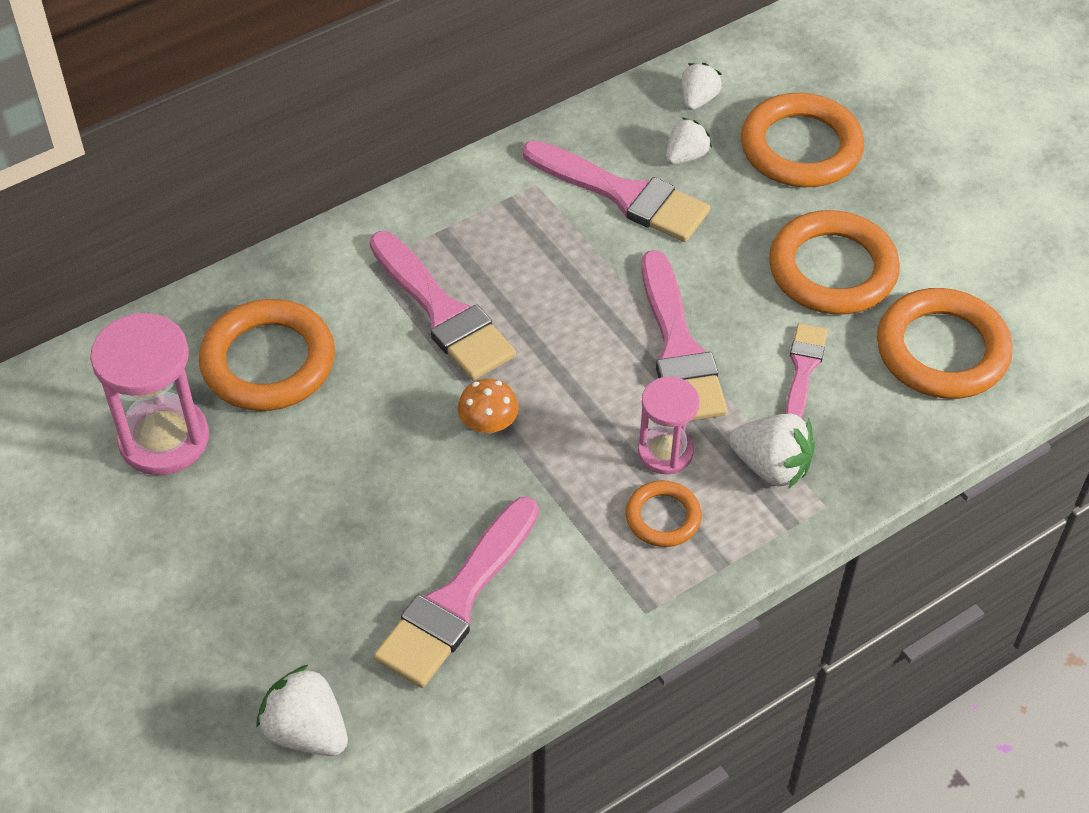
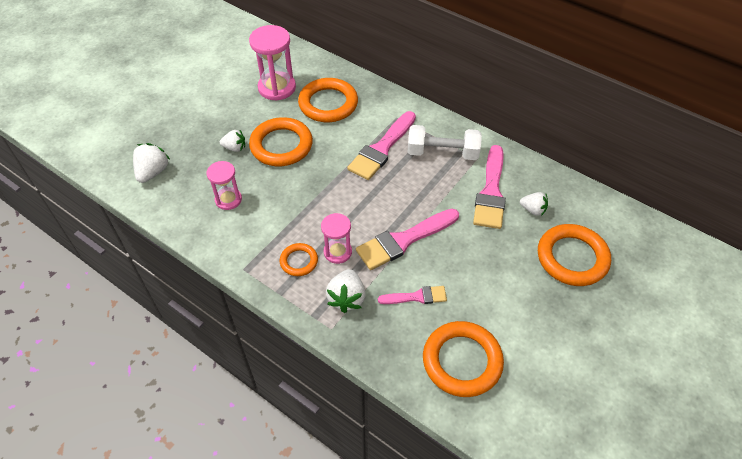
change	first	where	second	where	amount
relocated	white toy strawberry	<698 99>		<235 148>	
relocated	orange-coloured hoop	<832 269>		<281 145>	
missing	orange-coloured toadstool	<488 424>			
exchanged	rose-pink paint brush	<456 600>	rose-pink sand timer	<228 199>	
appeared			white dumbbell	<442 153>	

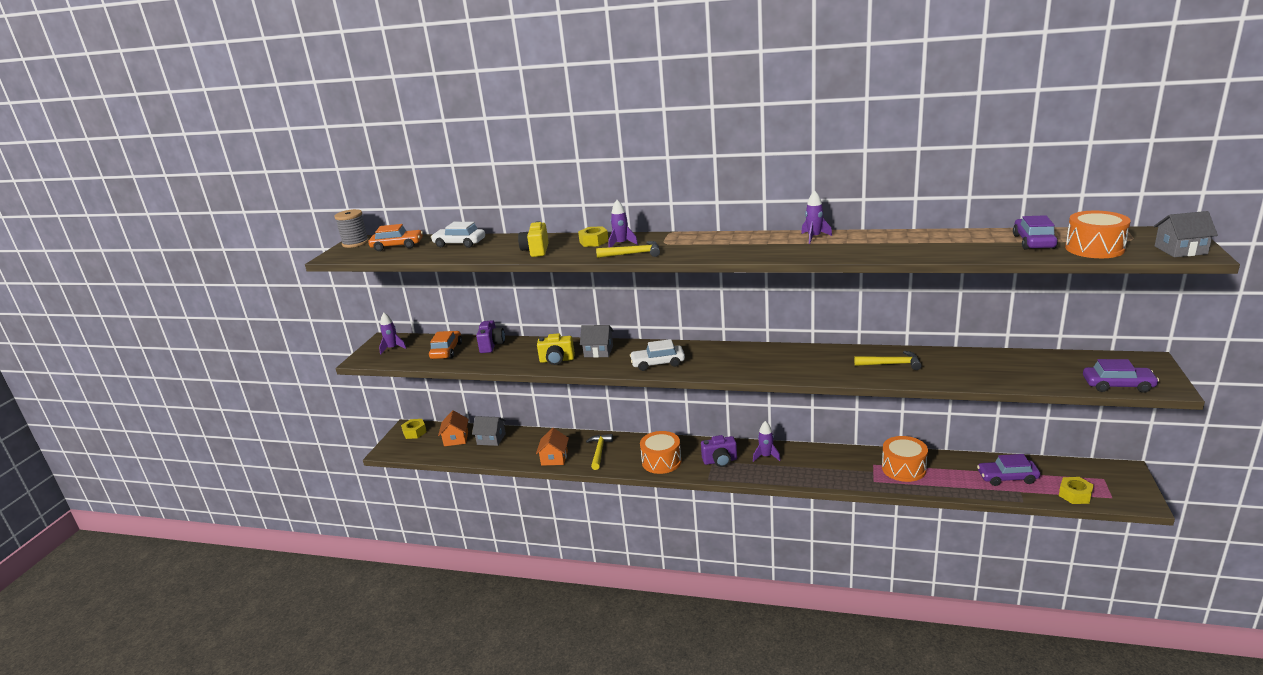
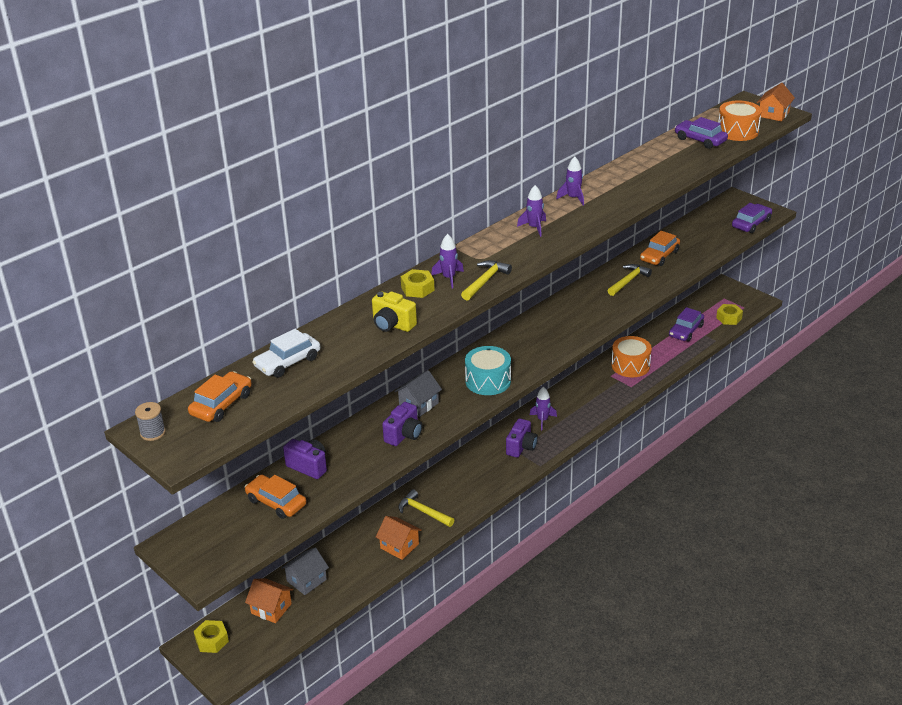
change	first	where	second	where	amount
size	ash-grey bobbin	<355 243>		<153 433>	x0.66
colour	ash-grey house	<1180 250>	orange-coloured house	<773 114>	
relocated	purple toy rocket	<393 348>		<534 228>	
colour	golden compact camera	<557 360>	purple compact camera	<404 435>	
exchanged	white car	<658 363>	teal snare drum	<488 381>	
missing	orange-coloured snare drum	<661 461>			
appeared			orange-coloured car	<659 256>	

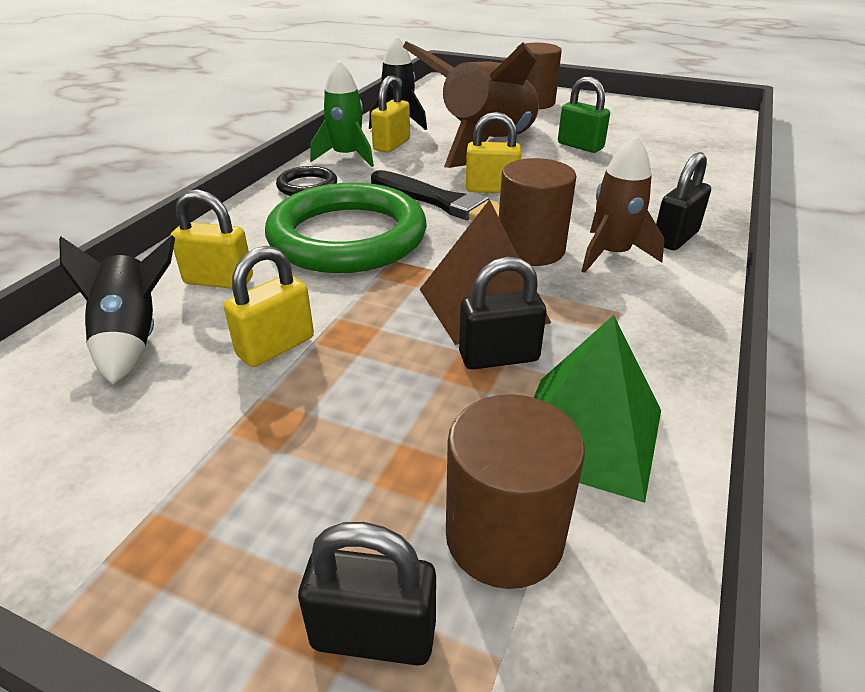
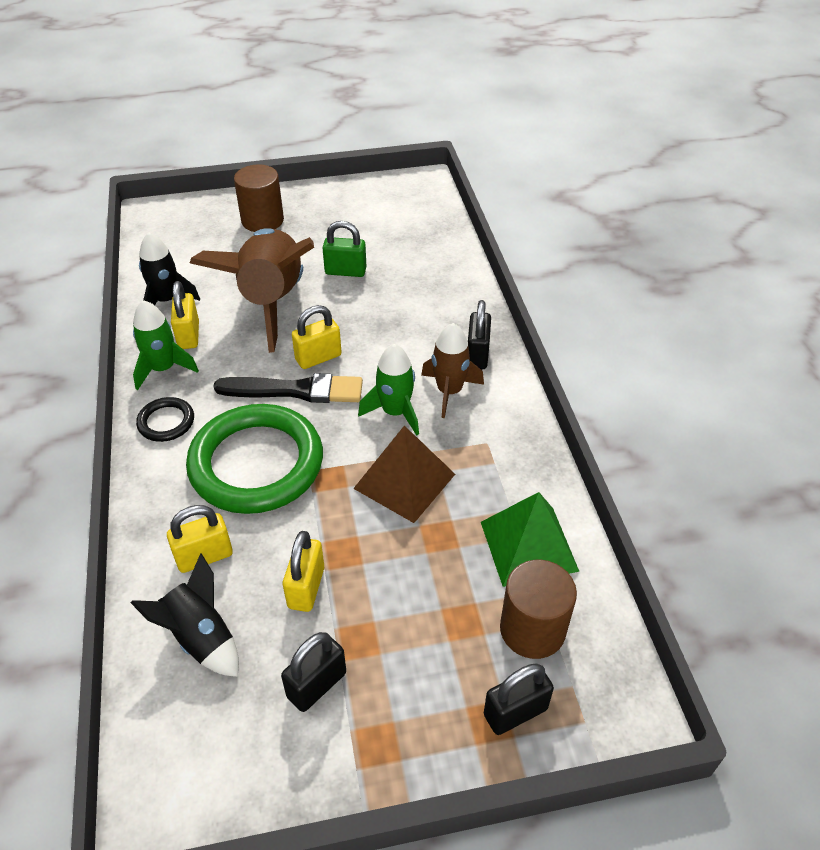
change	first	where	second	where	amount
exchanged	dark brown cylinder shape	<530 249>	emerald toy rocket	<395 412>	
relocated	jet-black small lock	<499 357>		<317 685>	

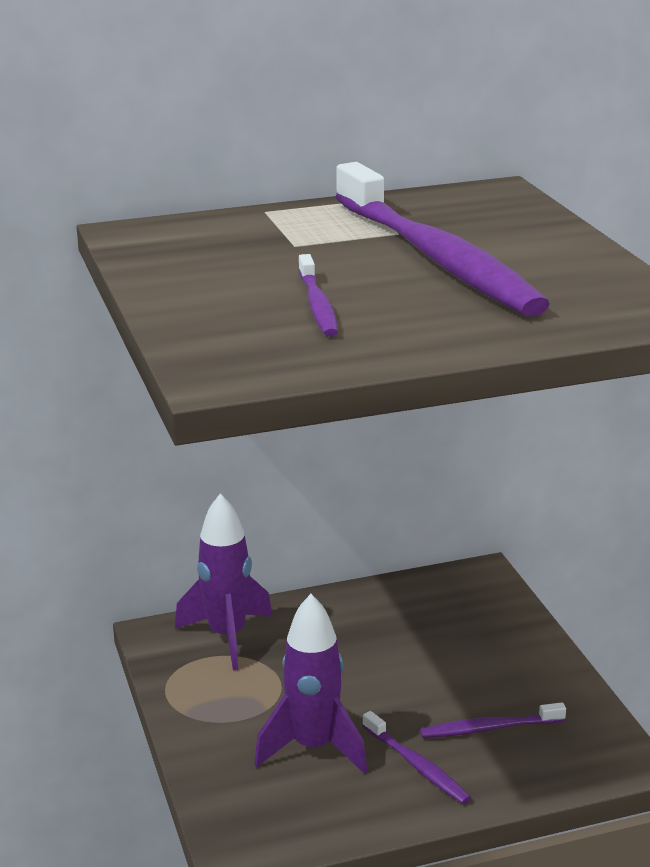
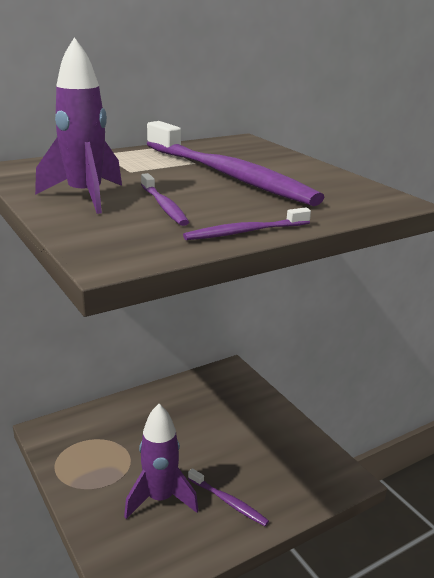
change	first	where	second	where	amount
relocated	purple toy rocket	<227 637>		<85 197>	
relocated	purple tooth brush	<489 728>		<245 232>	

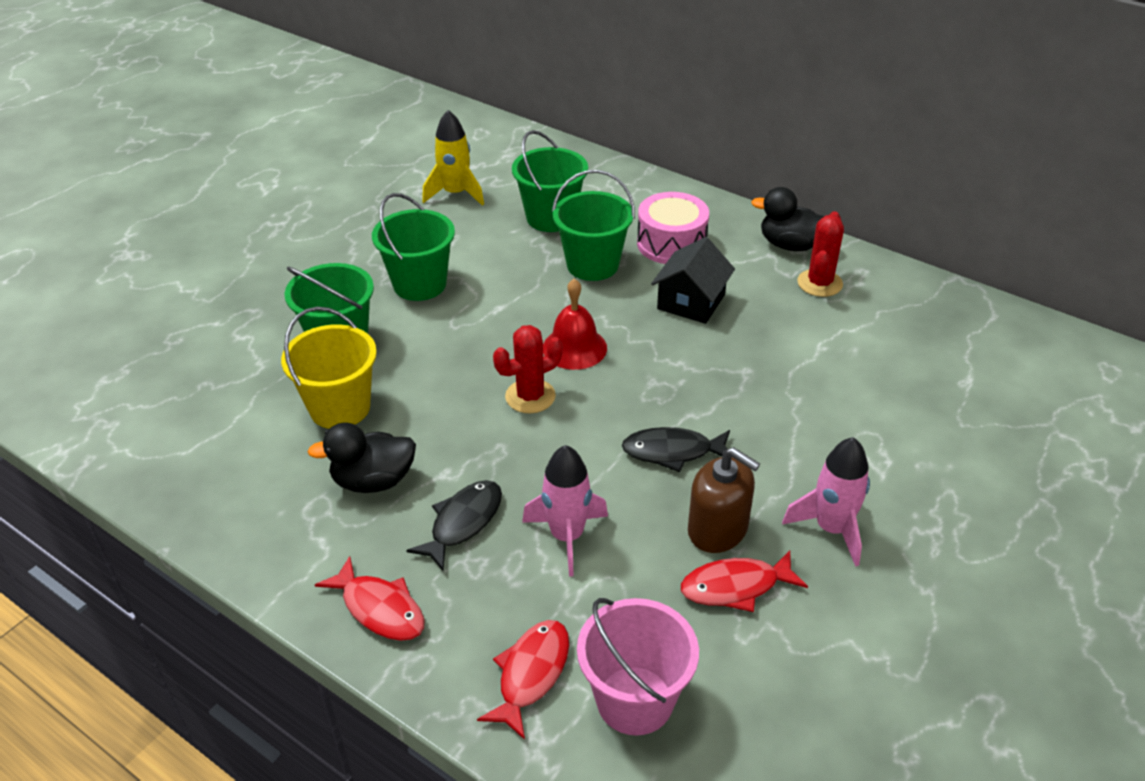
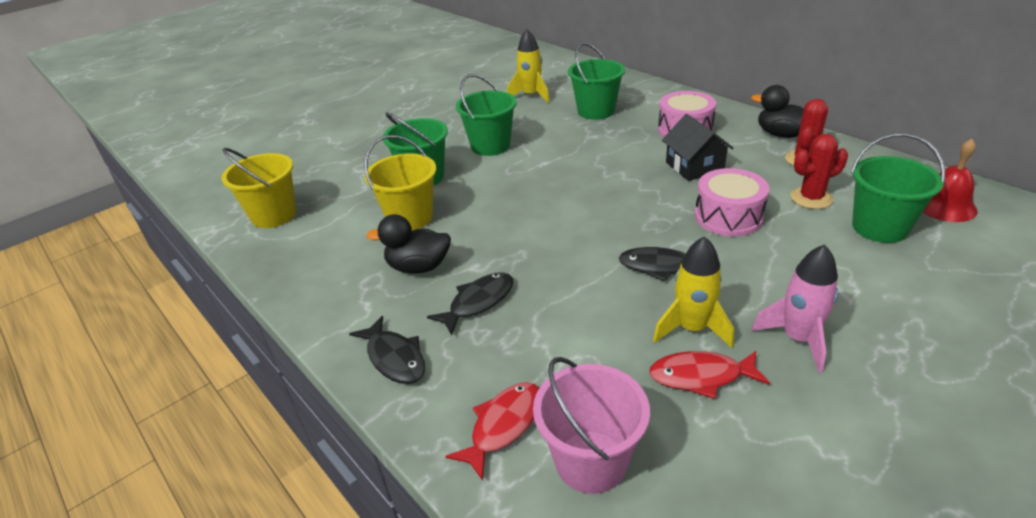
change	first	where	second	where	amount
relocated	emerald pail	<592 265>		<879 227>	
spun	jet-black house	<691 302>		<694 166>	60 degrees counterclockwise
relocated	crimson hand bell	<574 348>		<944 206>	
relocated	crimson saguaro cactus	<530 396>		<811 198>	
missing	rose-pink toy rocket	<567 536>			
exchanged	dark brown soap dispenser	<718 529>	golden toy rocket	<691 328>	
colour	crimson fish figure	<380 609>	jet-black fish figure	<394 358>	
appeared			golden pail	<274 215>	
appeared			rose-pink snare drum	<728 217>	

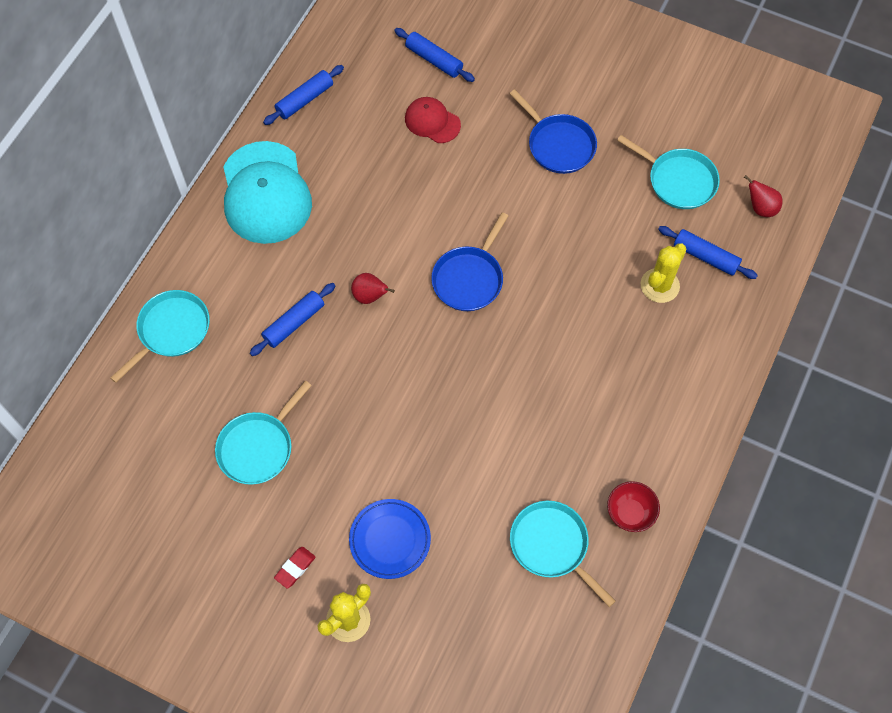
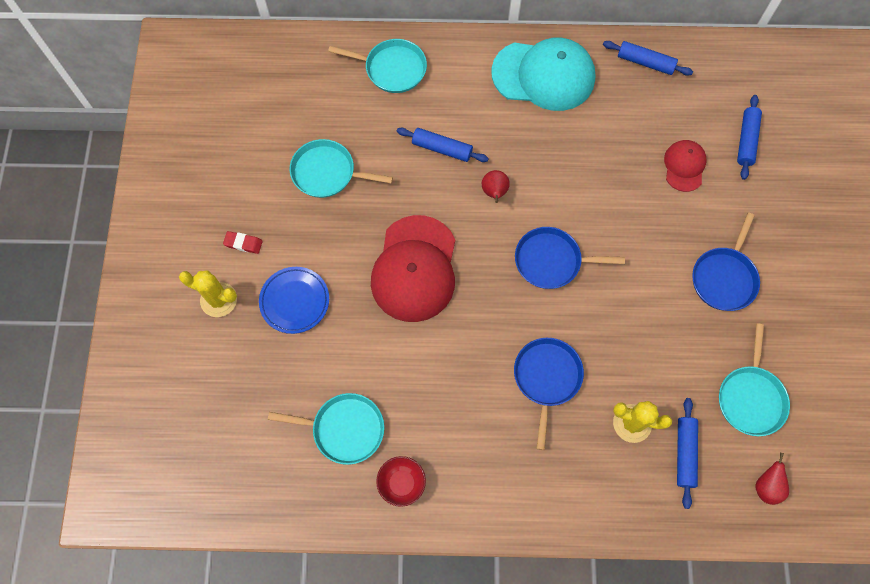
change	first	where	second	where	amount
spun	teal baseball cap	<265 193>		<543 75>	135 degrees counterclockwise
spun	teal pan	<551 545>		<344 429>	75 degrees clockwise
appeared			crimson baseball cap	<415 269>	
appeared			cobalt pan	<546 378>	

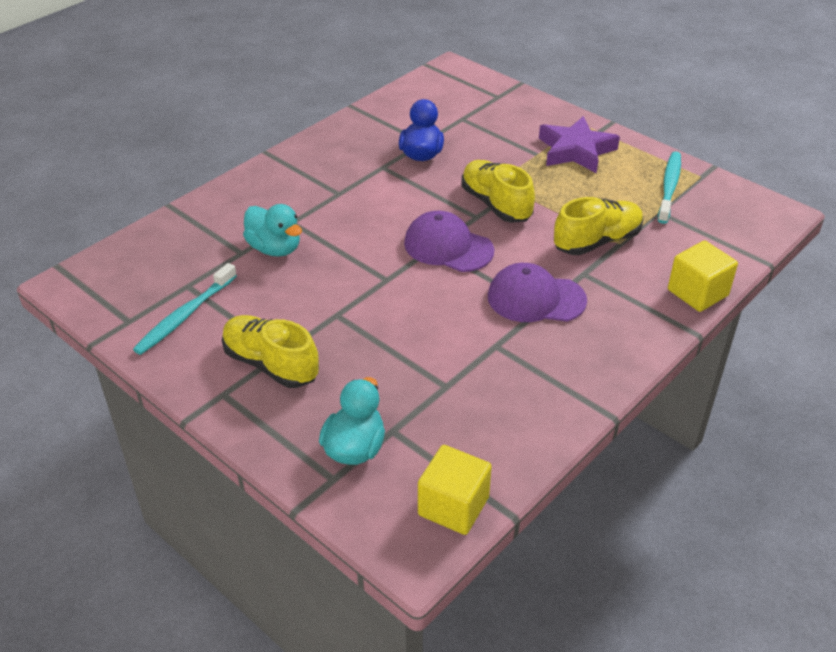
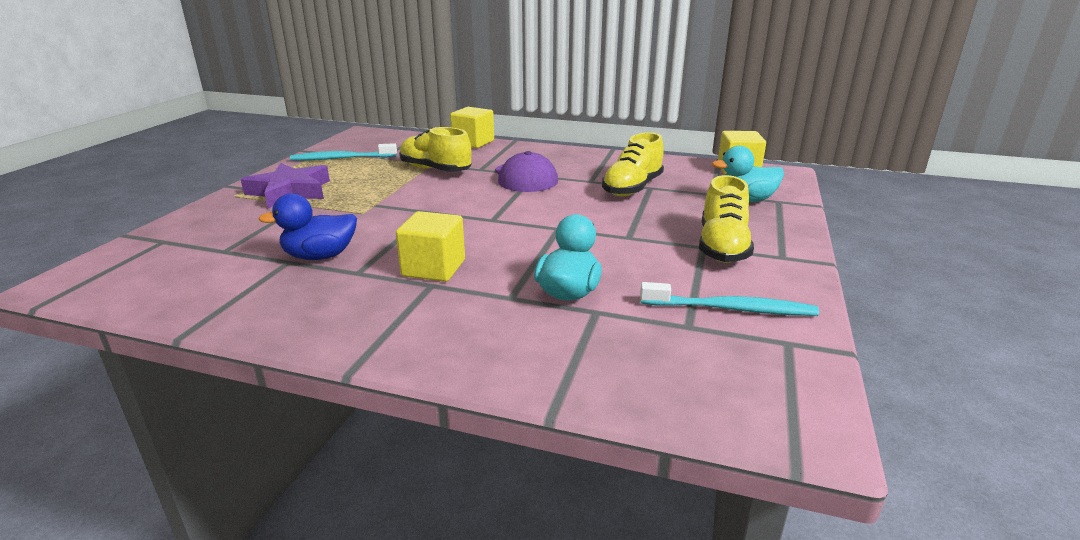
change	first	where	second	where	amount
relocated	golden shoe	<496 204>		<632 188>	
missing	purple baseball cap	<448 247>			
appeared			golden cube	<433 268>	

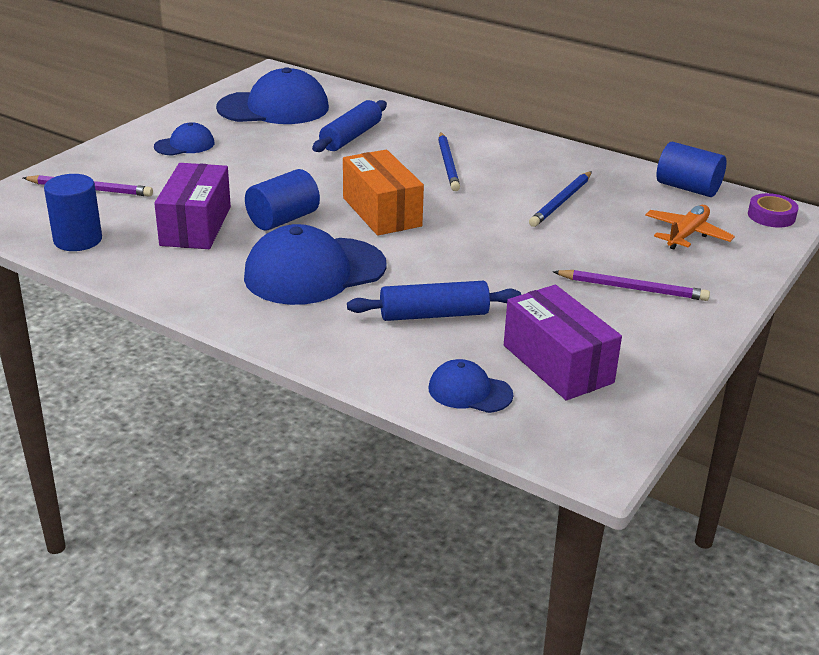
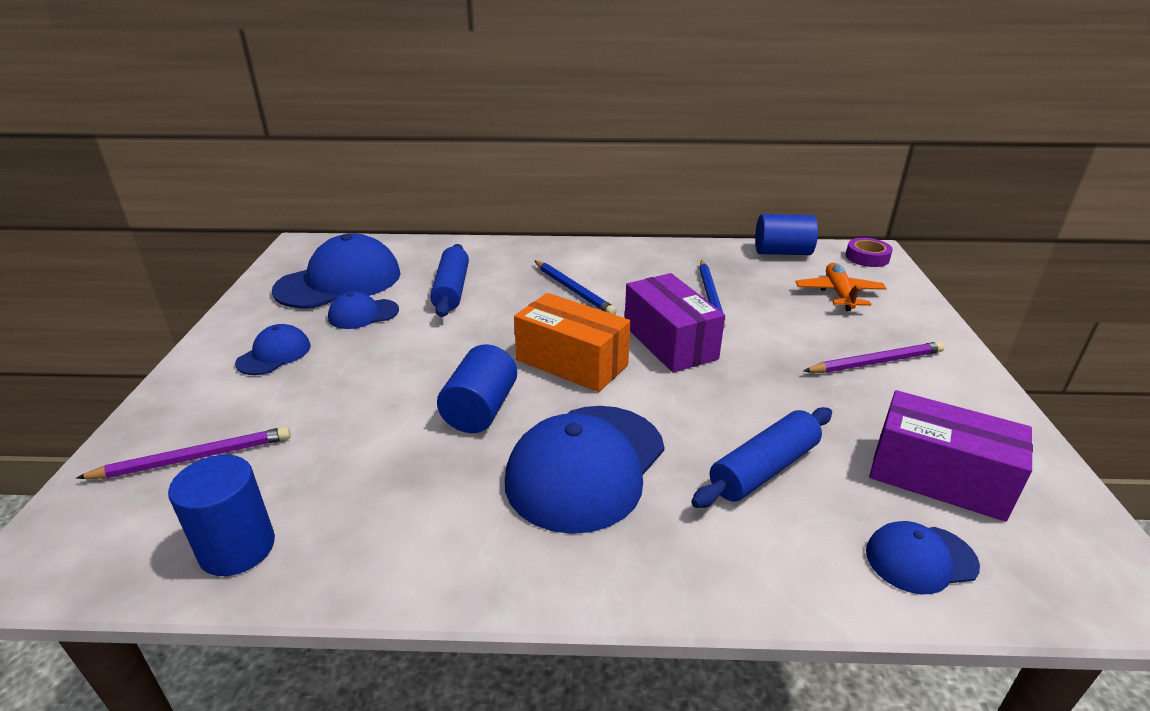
change	first	where	second	where	amount
relocated	purple box	<195 226>		<669 342>	
appeared			cobalt baseball cap	<363 314>	

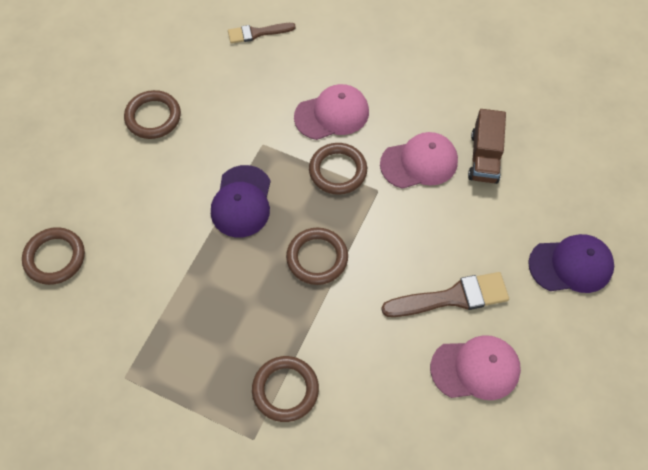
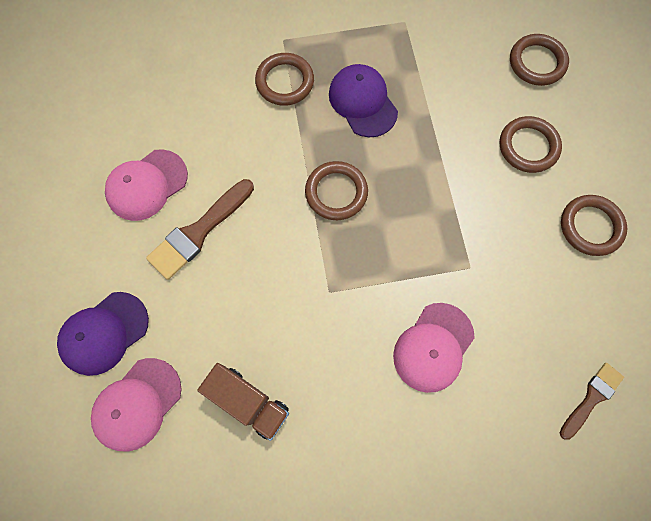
change	first	where	second	where	amount
spun	dark brown lorry	<484 157>		<248 402>	150 degrees clockwise
relocated	rose-pink baseball cap	<419 162>		<137 404>	
relocated	dark brown hoop	<338 171>		<528 147>	
relocated	purple baseball cap	<242 201>		<362 102>	

